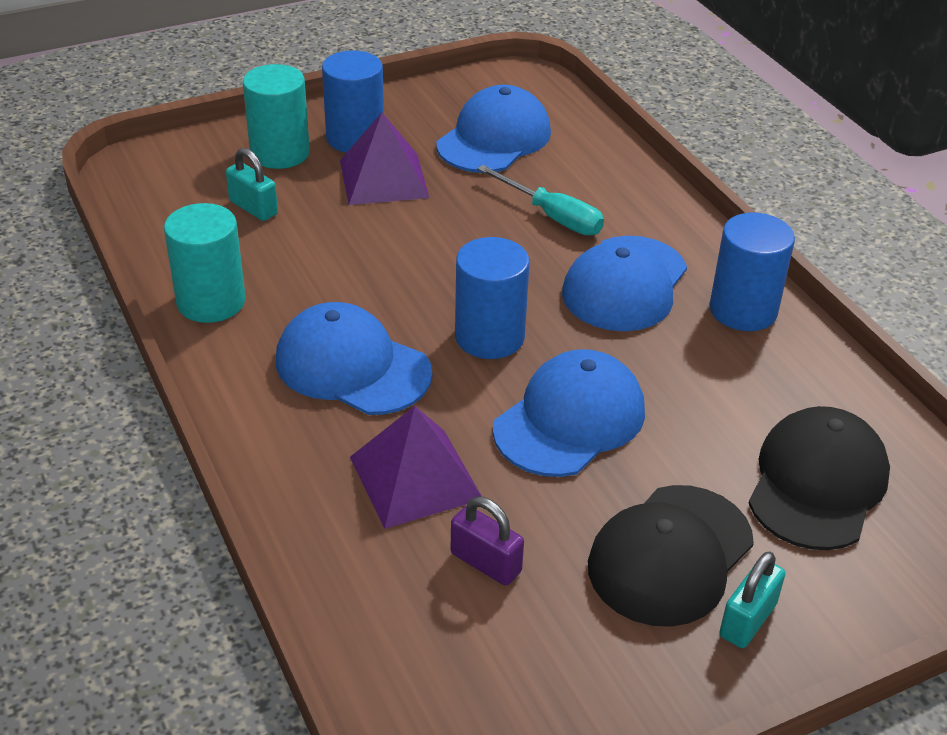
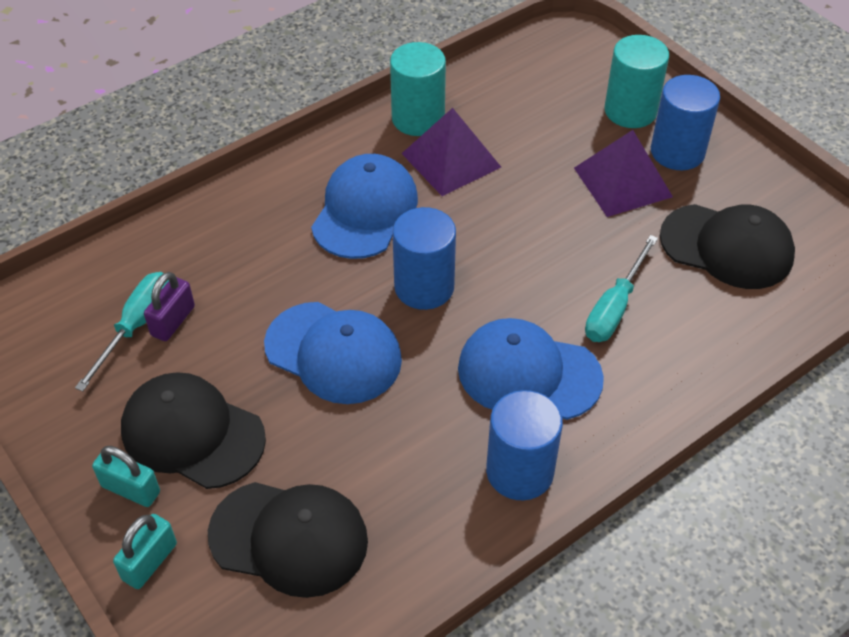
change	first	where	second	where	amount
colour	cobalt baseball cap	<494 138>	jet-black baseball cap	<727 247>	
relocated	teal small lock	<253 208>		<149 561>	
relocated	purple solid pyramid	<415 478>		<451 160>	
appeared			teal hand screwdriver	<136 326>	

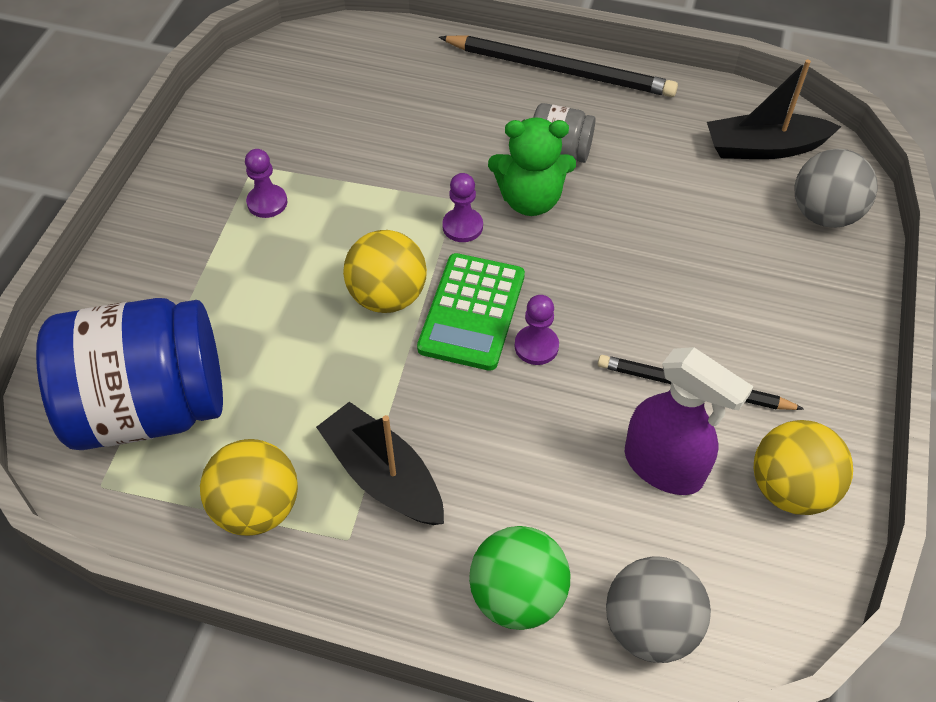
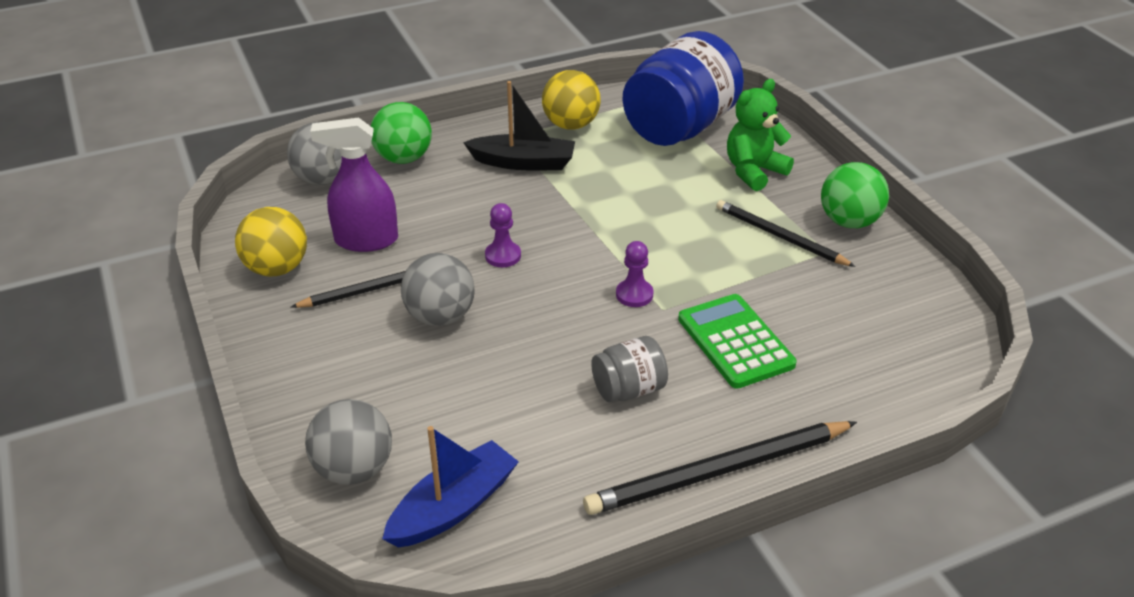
change	first	where	second	where	amount
colour	jet-black toy boat	<764 148>	cobalt toy boat	<453 507>	
relocated	emerald stuffed bear	<530 200>		<754 171>	
exchanged	purple chess pawn	<267 202>	jet-black pencil	<780 236>	
missing	golden ball	<387 296>			
relocated	emerald adding machine	<472 312>		<735 342>	
appeared			emerald ball	<849 221>	
appeared			ash-grey ball	<440 316>	

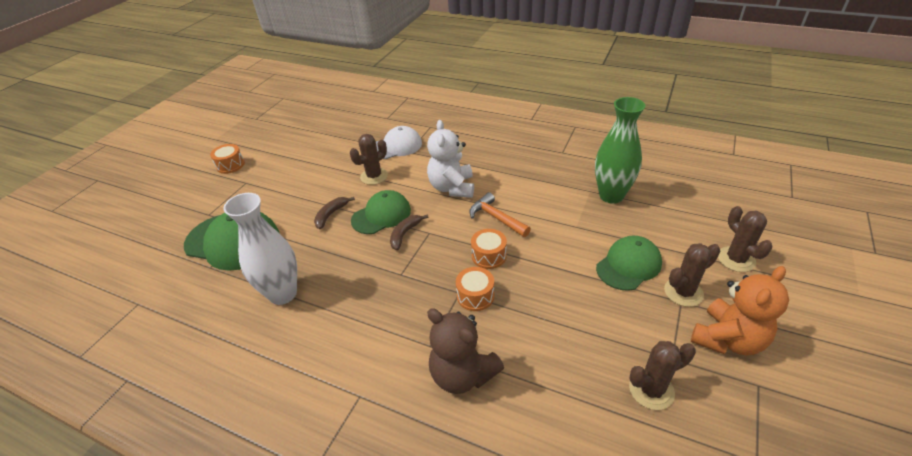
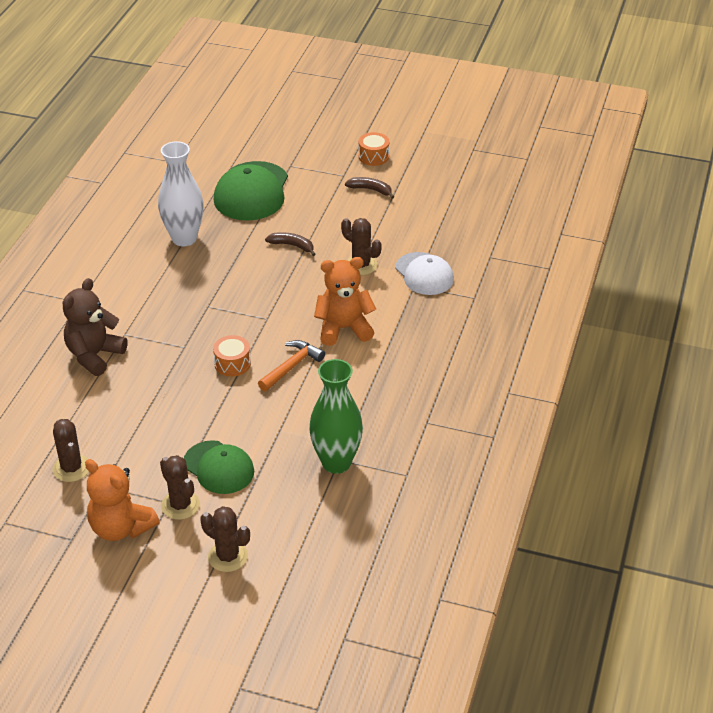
change	first	where	second	where	amount
colour	white stuffed bear	<452 188>	orange-coloured stuffed bear	<343 328>	
missing	emerald baseball cap	<381 215>			
spun	dark brown saguaro cactus	<736 259>		<228 556>	60 degrees clockwise
relocated	dark brown toy banana	<405 234>		<370 190>	
missing	orange-coloured snare drum	<475 296>			

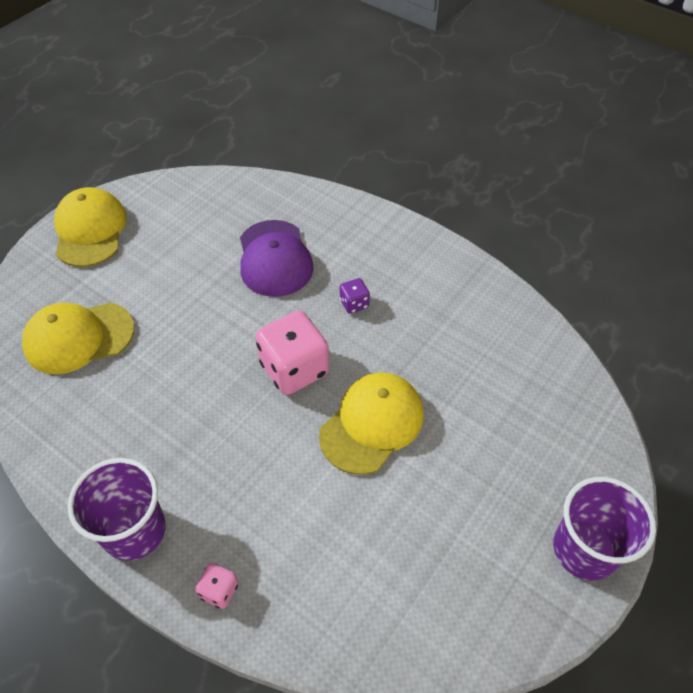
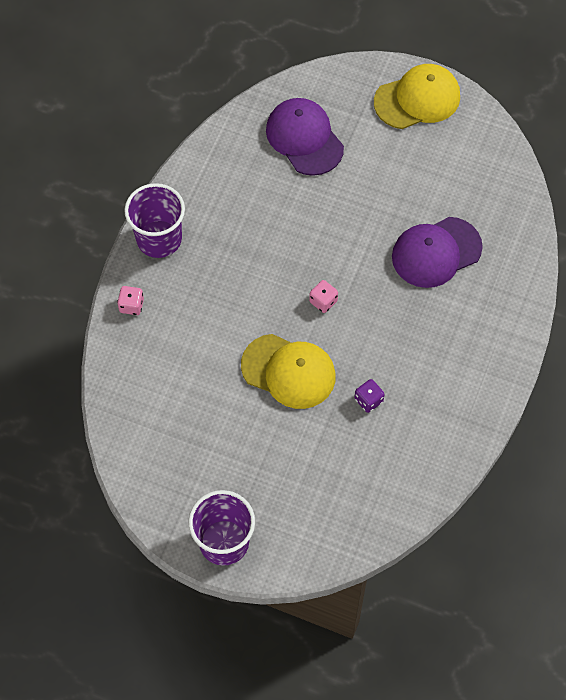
change	first	where	second	where	amount
relocated	purple dice	<354 304>		<368 400>	
colour	golden baseball cap	<78 337>	purple baseball cap	<304 138>	
size	rose-pink dice	<294 369>		<323 301>	x0.47

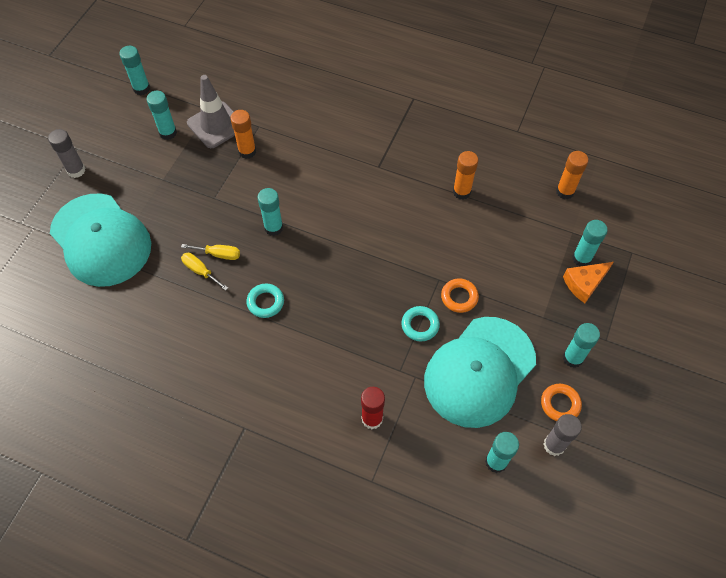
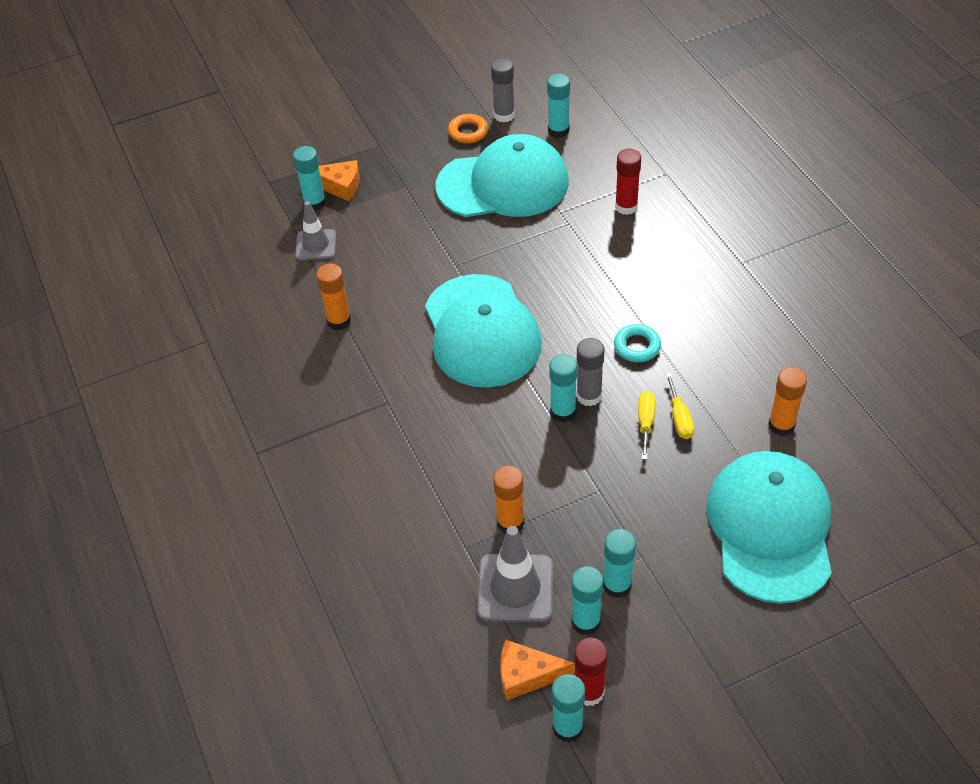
change	first	where	second	where	amount
relocated	ash-grey stick of glue	<76 170>		<589 396>	
relocated	orange-coloured stick of glue	<565 192>		<781 425>	
spun	golden hand screwdriver	<219 254>		<645 423>	45 degrees clockwise
missing	orange-coloured hoop	<459 297>			
missing	teal hoop	<420 325>			
relocated	teal stick of glue	<572 358>		<617 585>	
appeared			ash-grey traffic cone	<316 245>	
appeared			teal baseball cap	<481 331>	
appeared			crimson stick of glue	<589 692>	
appeared			orange-coloured cheese wedge	<526 675>	

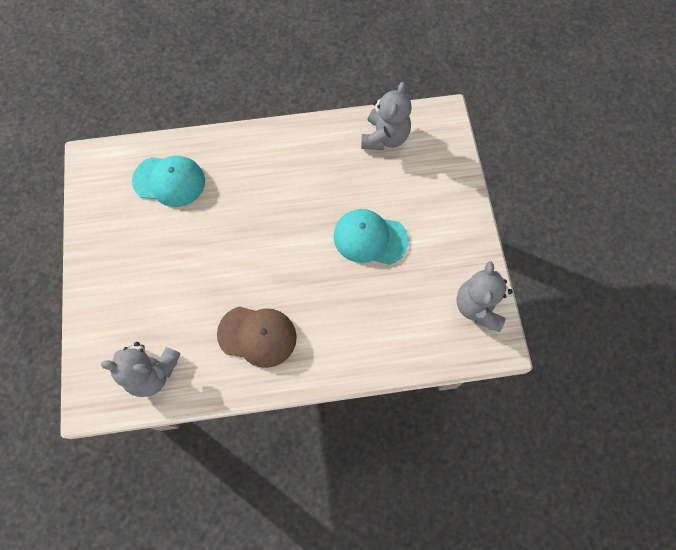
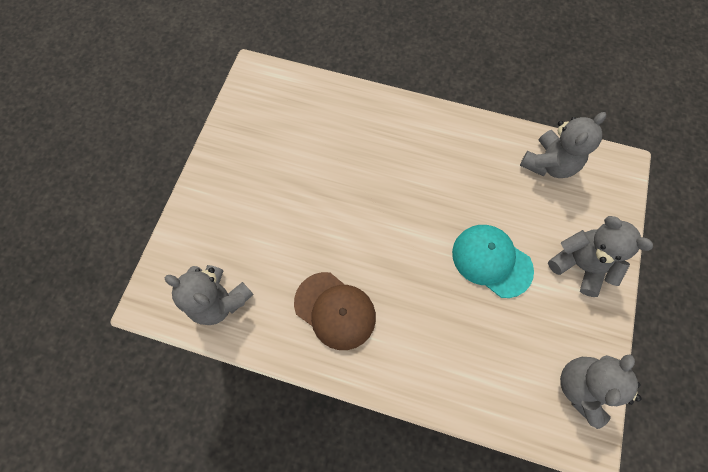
change	first	where	second	where	amount
missing	teal baseball cap	<169 181>			
appeared			ash-grey stuffed bear	<580 265>	

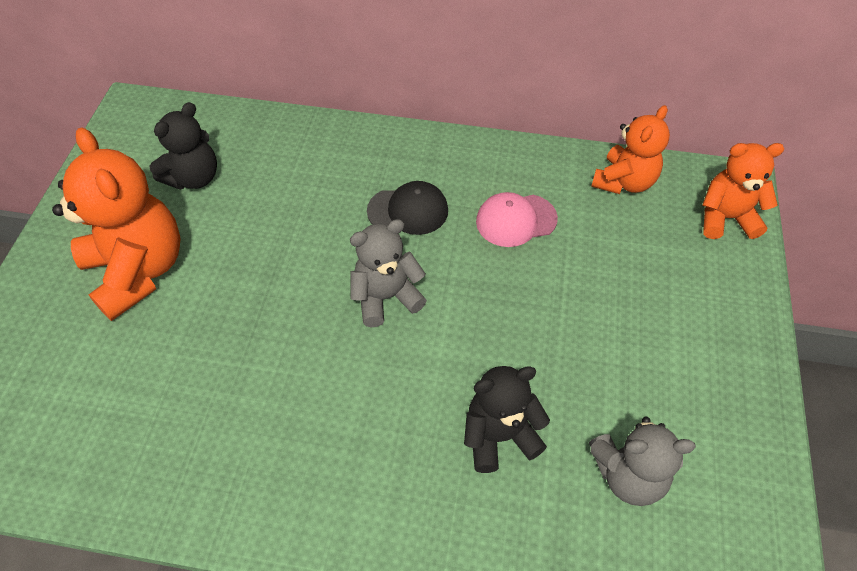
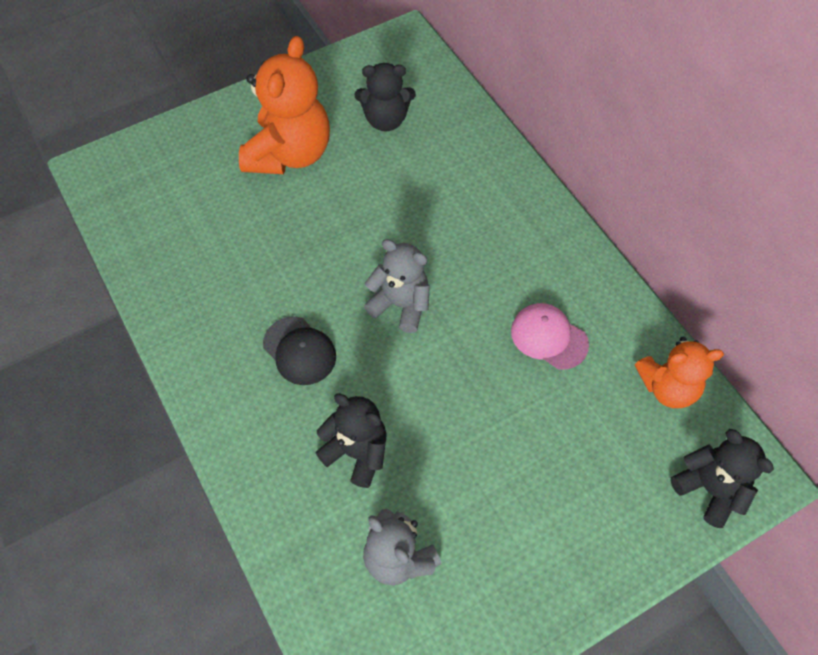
change	first	where	second	where	amount
colour	orange-coloured stuffed bear	<725 218>	jet-black stuffed bear	<710 489>	
relocated	jet-black baseball cap	<408 211>		<299 351>	

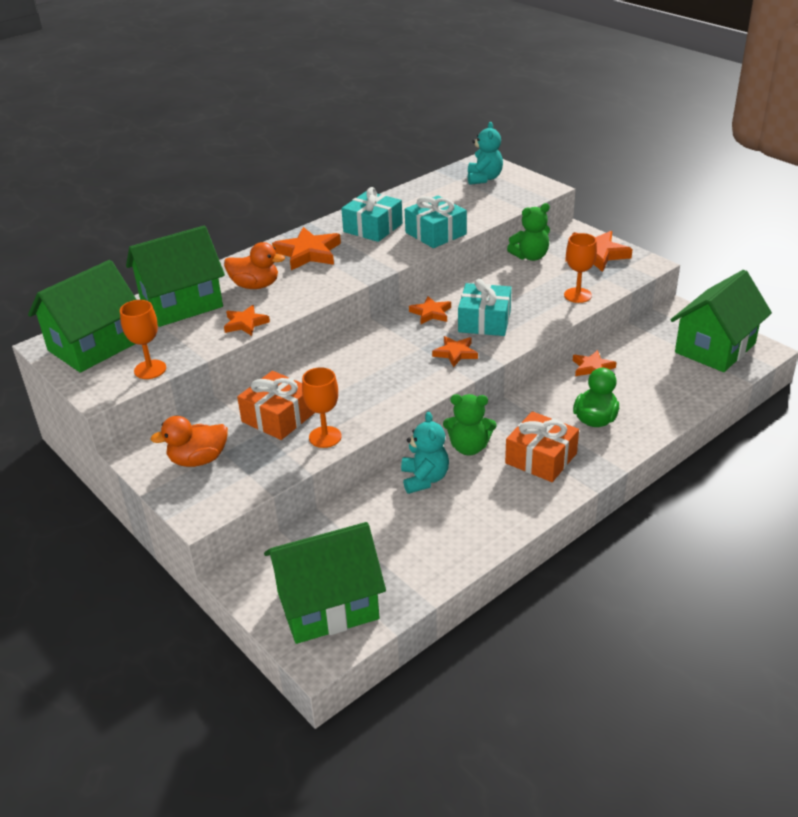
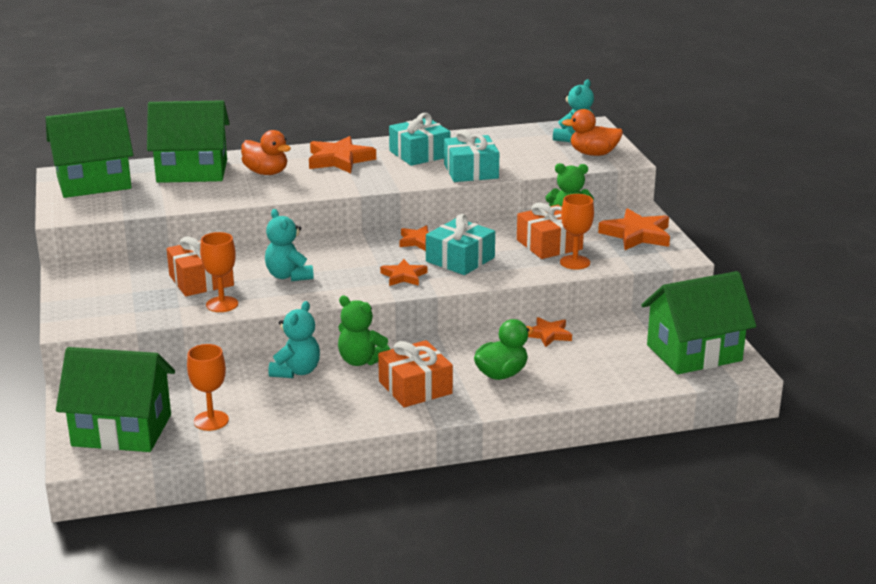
change	first	where	second	where	amount
relocated	orange-coloured goblet	<150 369>		<211 421>	
missing	orange-coloured star shape	<245 323>			
relocated	orange-coloured rubber duck	<198 460>		<593 154>	
appeared			orange-coloured present	<549 244>	
appeared			teal stuffed bear	<289 276>	

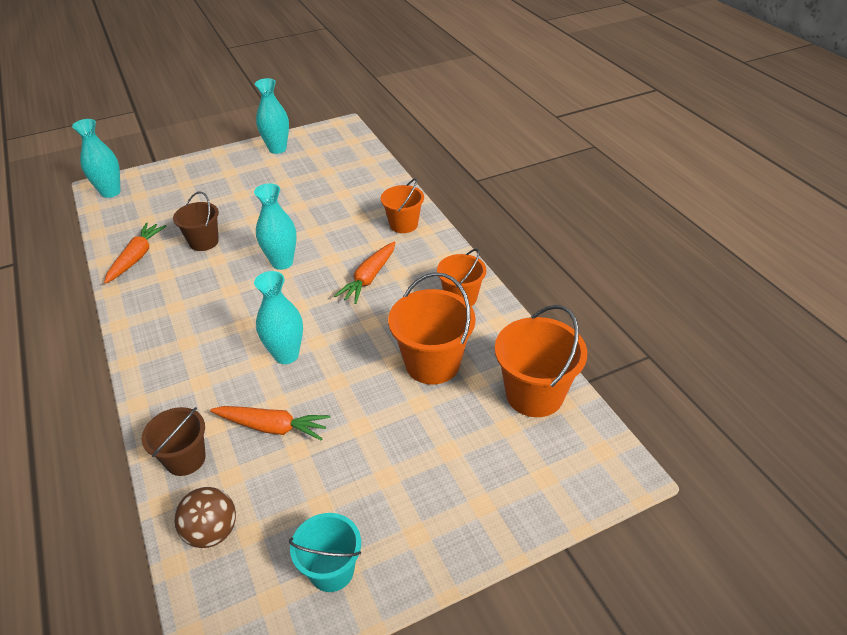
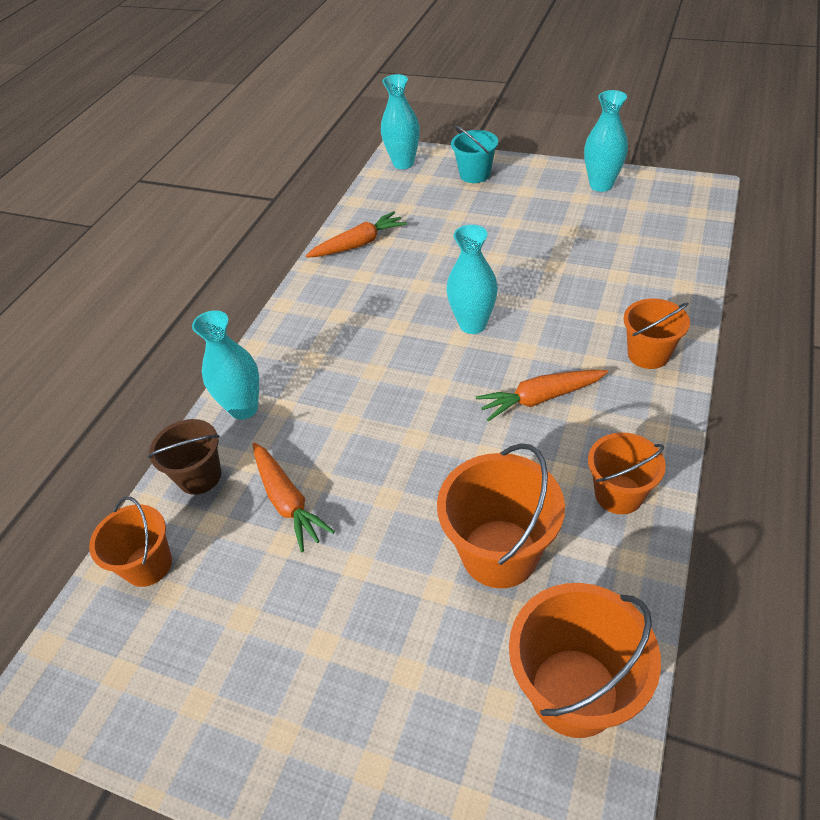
change	first	where	second	where	amount
missing	dark brown pail	<204 242>			
relocated	teal vase	<286 355>		<244 408>	
exchanged	dark brown ball	<212 532>	orange-coloured pail	<148 565>	
relocated	teal pail	<331 570>		<475 174>	

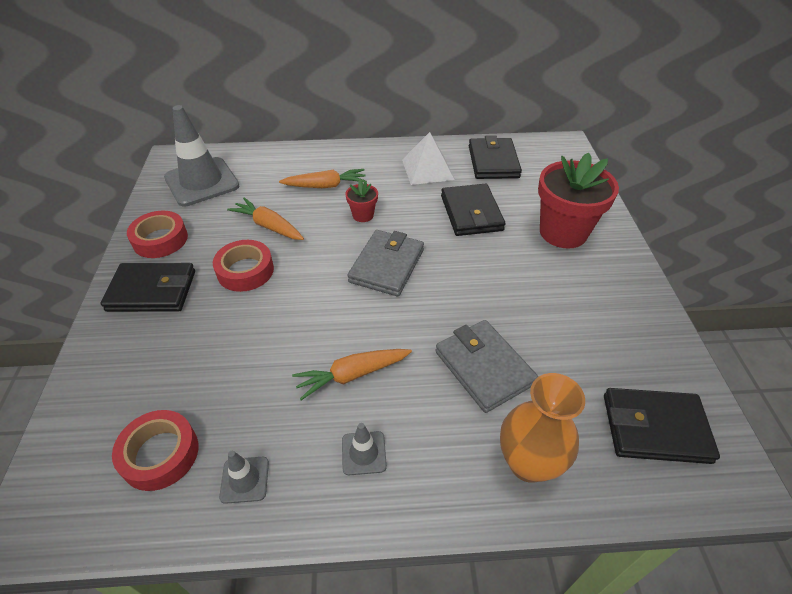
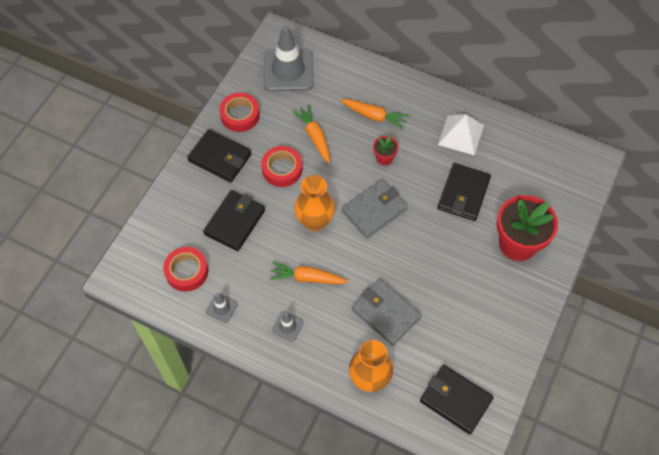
change	first	where	second	where	amount
relocated	jet-black billfold	<493 162>		<235 222>	
spun	ash-grey billfold	<484 367>		<385 313>	45 degrees counterclockwise
appeared			orange-coloured vase	<315 221>	

